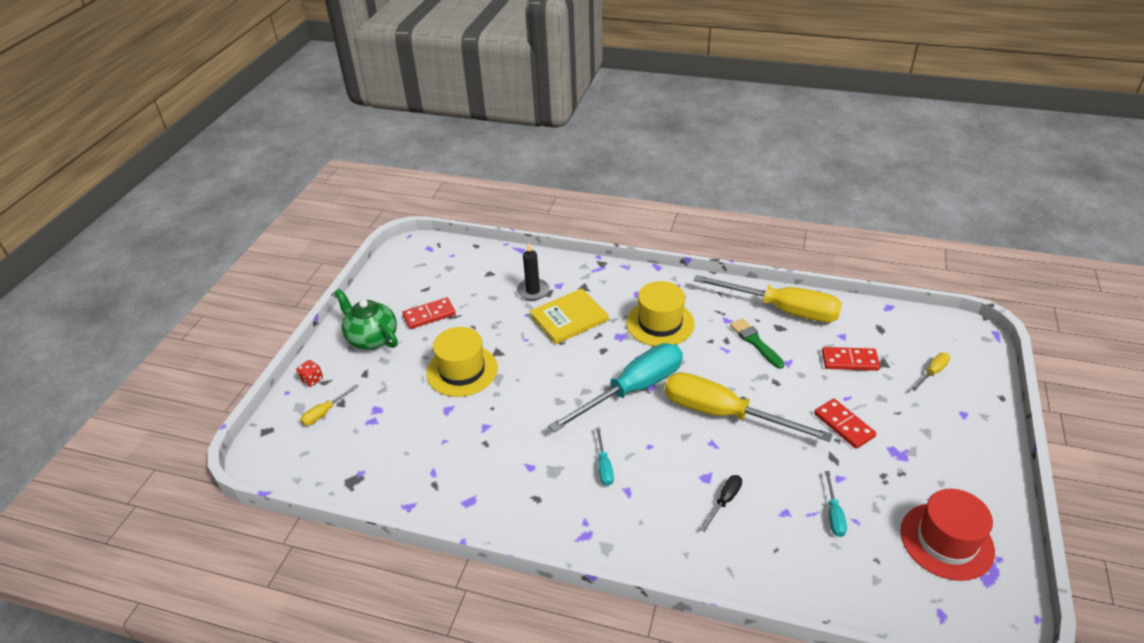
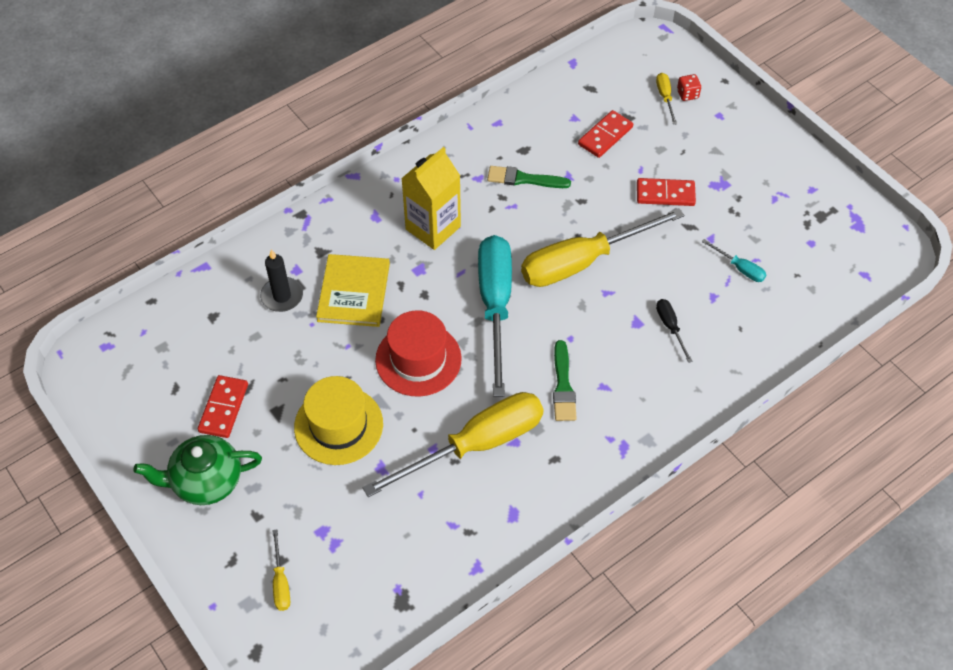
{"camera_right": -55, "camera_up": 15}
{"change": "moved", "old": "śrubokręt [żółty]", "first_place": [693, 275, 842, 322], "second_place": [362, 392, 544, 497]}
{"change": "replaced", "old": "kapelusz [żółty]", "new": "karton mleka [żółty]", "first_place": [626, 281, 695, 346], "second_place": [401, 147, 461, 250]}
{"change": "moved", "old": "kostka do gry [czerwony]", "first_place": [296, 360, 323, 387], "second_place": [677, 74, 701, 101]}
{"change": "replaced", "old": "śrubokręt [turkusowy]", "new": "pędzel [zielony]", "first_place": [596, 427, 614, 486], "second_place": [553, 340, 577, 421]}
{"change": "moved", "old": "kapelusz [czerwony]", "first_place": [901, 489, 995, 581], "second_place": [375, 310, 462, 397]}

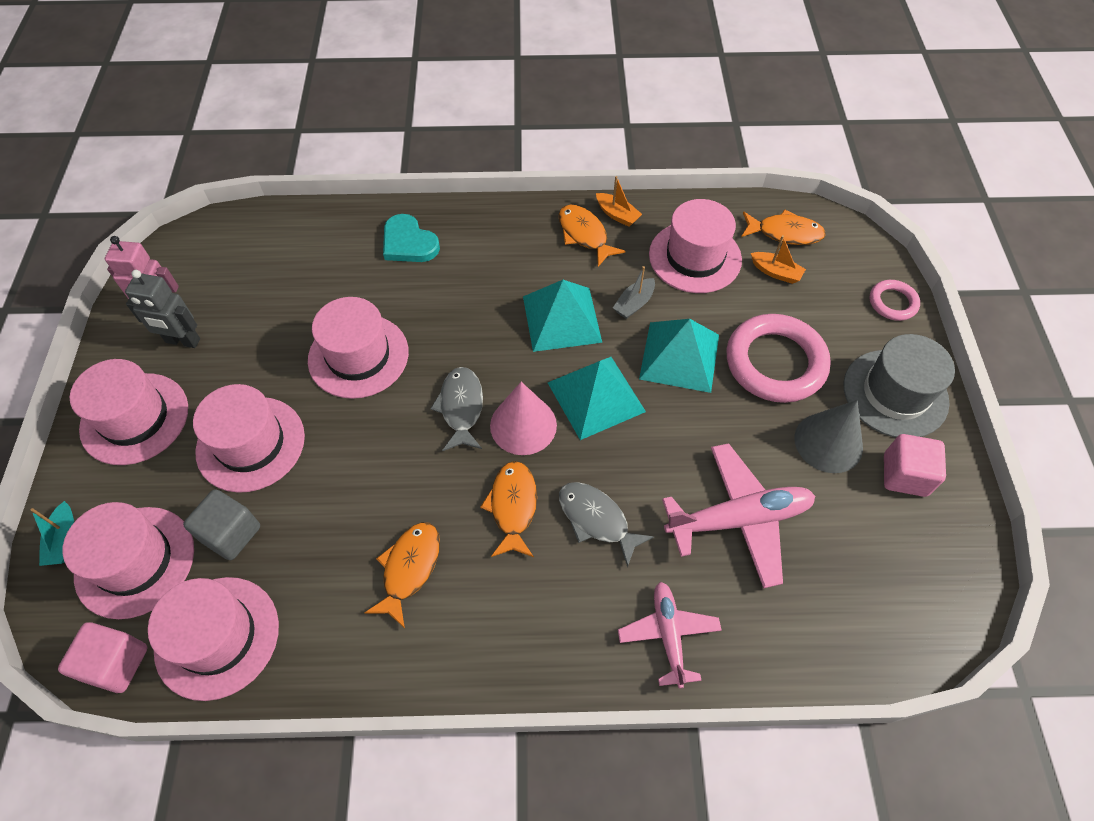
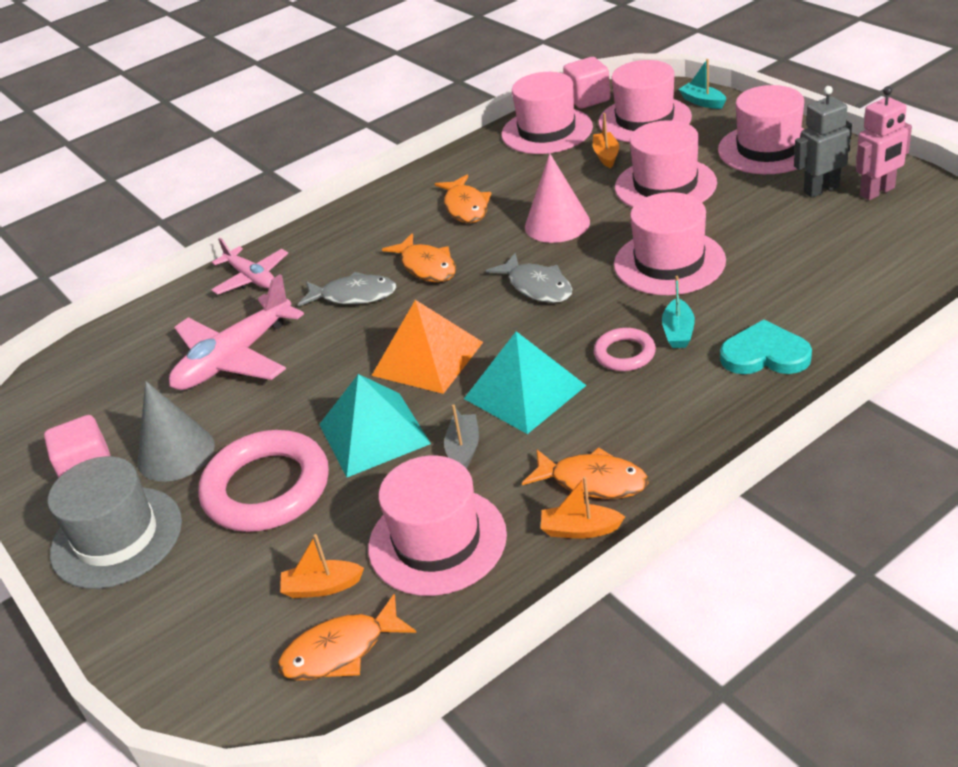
{"camera_right": 150, "camera_up": -20}
{"change": "moved", "old": "pierścień [różowy]", "first_place": [869, 280, 920, 321], "second_place": [594, 328, 656, 371]}
{"change": "recoloured", "old": "piramida [turkusowy]", "new": "piramida [pomarańczowy]", "first_place": [548, 357, 646, 440], "second_place": [372, 300, 483, 394]}
{"change": "moved", "old": "stożek [różowy]", "first_place": [490, 382, 557, 455], "second_place": [525, 153, 590, 243]}
{"change": "replaced", "old": "sześcian [szary]", "new": "łódka [pomarańczowy]", "first_place": [183, 489, 260, 560], "second_place": [593, 113, 619, 168]}
{"change": "added", "new": "łódka [turkusowy]", "second_place": [662, 276, 695, 348]}

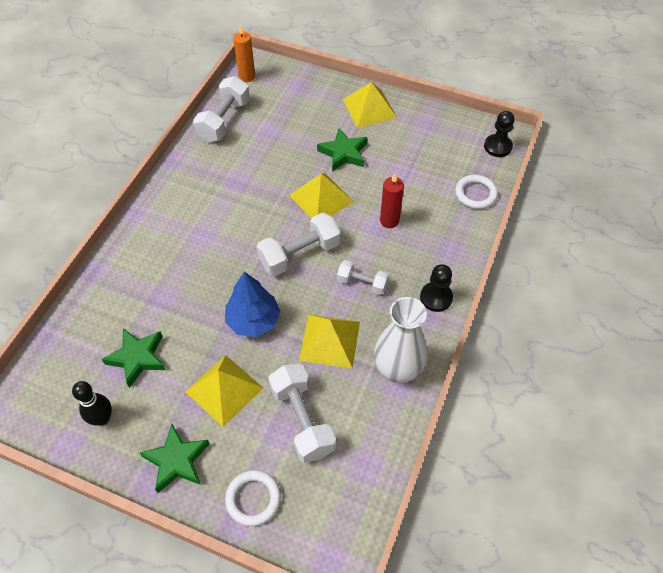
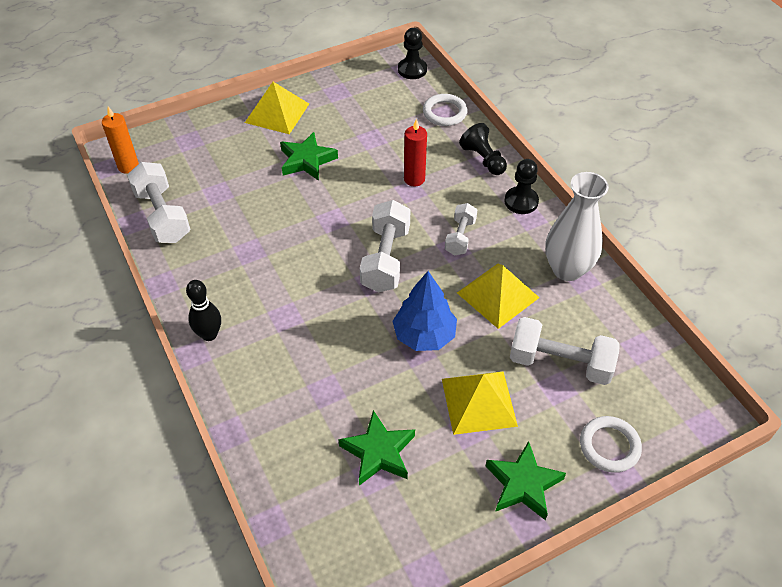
{"camera_right": -50, "camera_up": -5}
{"change": "removed", "old": "piramida [żółty]", "first_place": [289, 173, 354, 218]}
{"change": "turned", "old": "hantel [biały]", "first_place": [337, 260, 389, 295], "second_place": [445, 203, 477, 256], "degrees": -45}
{"change": "moved", "old": "kręgiel [czarny]", "first_place": [72, 381, 112, 426], "second_place": [186, 280, 221, 341]}
{"change": "added", "new": "pionek [czarny]", "second_place": [459, 123, 507, 175]}

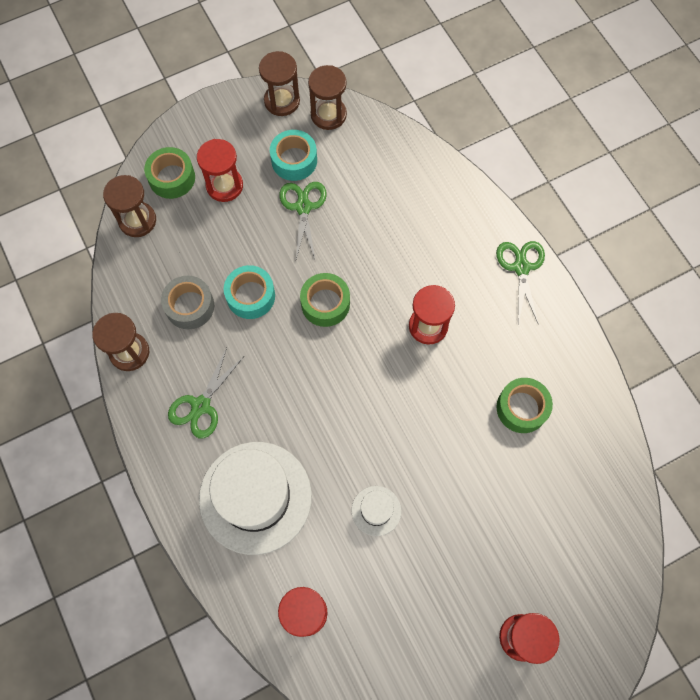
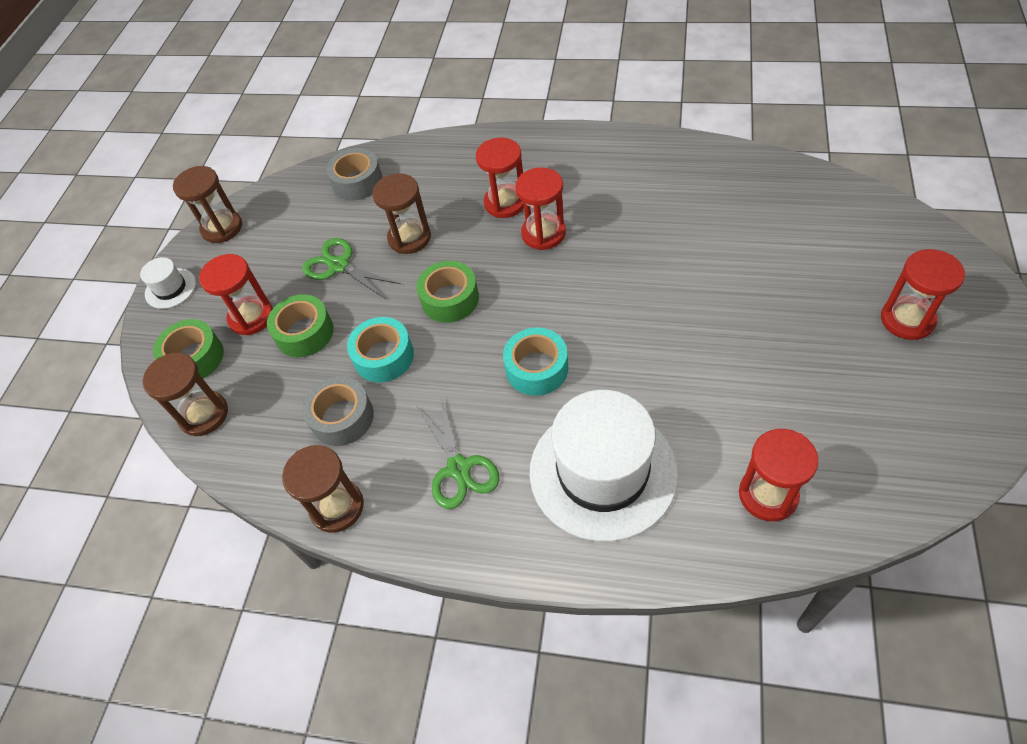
{"camera_right": -45, "camera_up": -15}
{"change": "moved", "old": "klepsydra [brązowy]", "first_place": [308, 65, 347, 130], "second_place": [372, 173, 431, 254]}
{"change": "moved", "old": "taśma klejąca [turkusowy]", "first_place": [270, 130, 317, 181], "second_place": [503, 328, 568, 396]}
{"change": "removed", "old": "nożyczki [zielony]", "first_place": [496, 241, 545, 325]}
{"change": "moved", "old": "taśma klejąca [zielony]", "first_place": [496, 378, 553, 433], "second_place": [267, 294, 334, 357]}
{"change": "moved", "old": "kapelusz [biały]", "first_place": [351, 486, 401, 536], "second_place": [140, 257, 196, 309]}
{"change": "added", "new": "klepsydra [czerwony]", "second_place": [476, 138, 524, 218]}
{"change": "added", "new": "taśma klejąca [szary]", "second_place": [326, 148, 383, 201]}

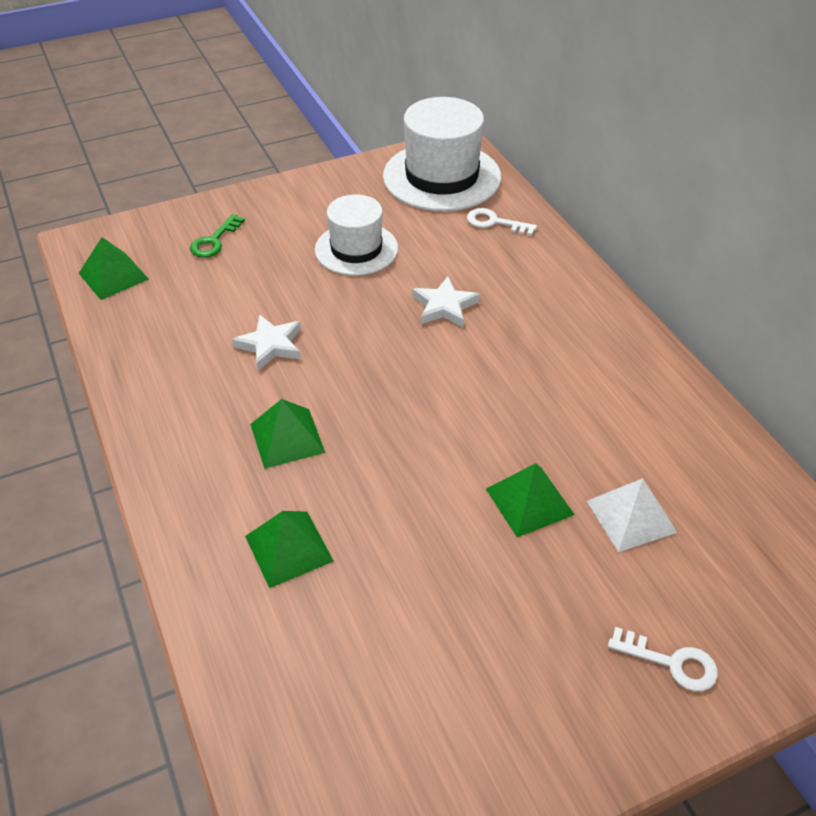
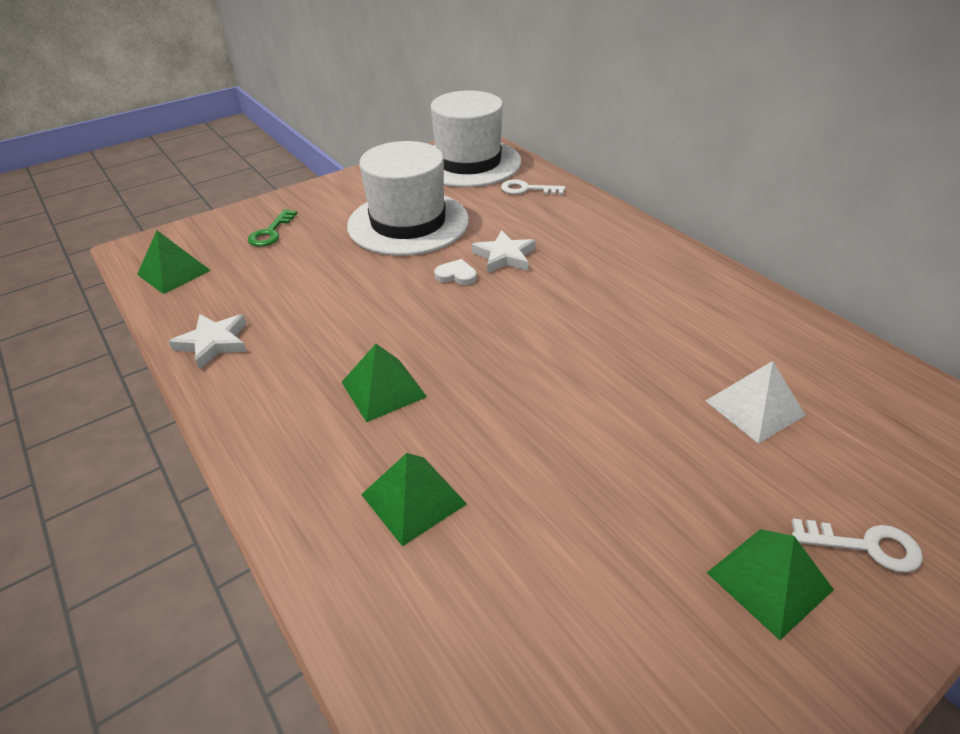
{"camera_right": -10, "camera_up": -5}
{"change": "resized", "old": "kapelusz [biały]", "first_place": [315, 194, 398, 276], "second_place": [347, 141, 469, 256], "factor": 1.55}
{"change": "moved", "old": "gwiazda [biały]", "first_place": [232, 314, 301, 371], "second_place": [169, 314, 247, 370]}
{"change": "moved", "old": "piramida [zielony]", "first_place": [486, 463, 575, 537], "second_place": [707, 529, 834, 640]}
{"change": "added", "new": "serce [biały]", "second_place": [434, 259, 477, 285]}

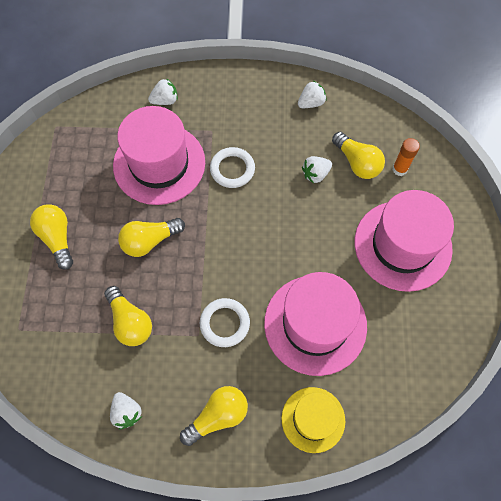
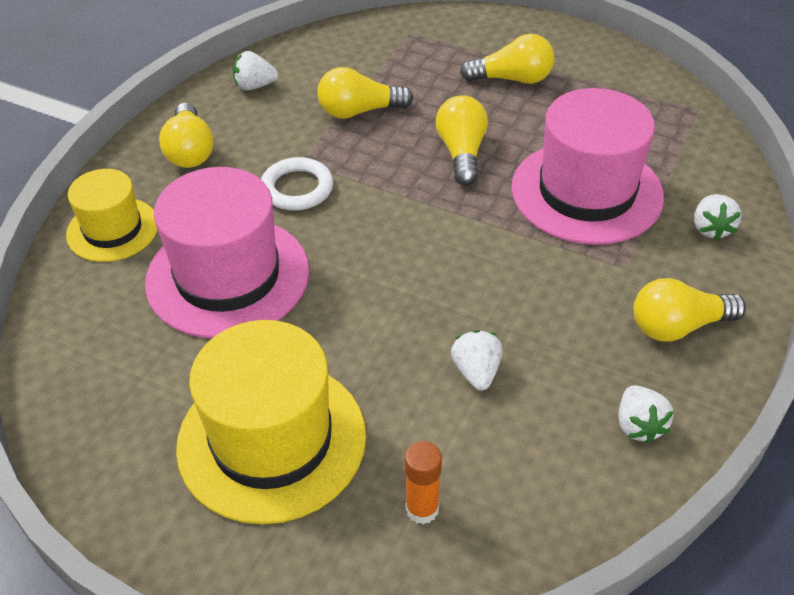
{"camera_right": 115, "camera_up": -20}
{"change": "moved", "old": "żarówka [żółty]", "first_place": [332, 132, 385, 179], "second_place": [633, 278, 746, 342]}
{"change": "removed", "old": "pierścień [biały]", "first_place": [210, 147, 255, 188]}
{"change": "recoloured", "old": "kapelusz [różowy]", "new": "kapelusz [żółty]", "first_place": [355, 190, 454, 292], "second_place": [176, 320, 366, 524]}

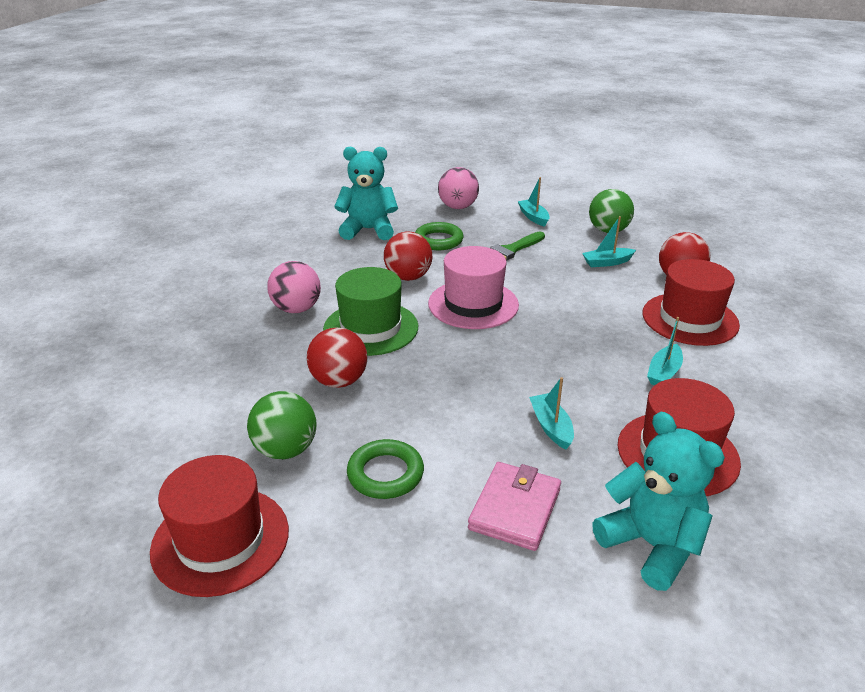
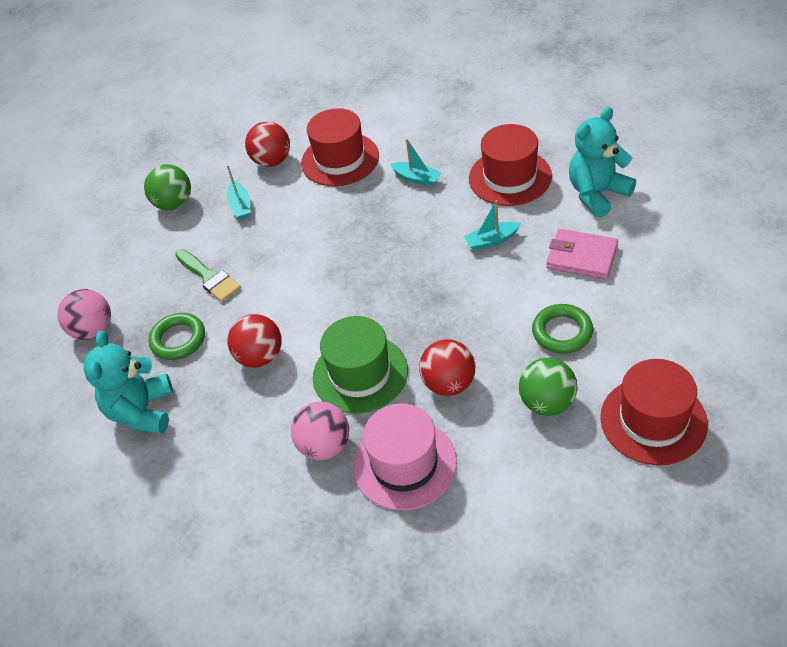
{"camera_right": -85, "camera_up": 15}
{"change": "removed", "old": "łódka [turkusowy]", "first_place": [518, 177, 550, 227]}
{"change": "moved", "old": "kapelusz [różowy]", "first_place": [428, 246, 519, 329], "second_place": [353, 403, 457, 510]}

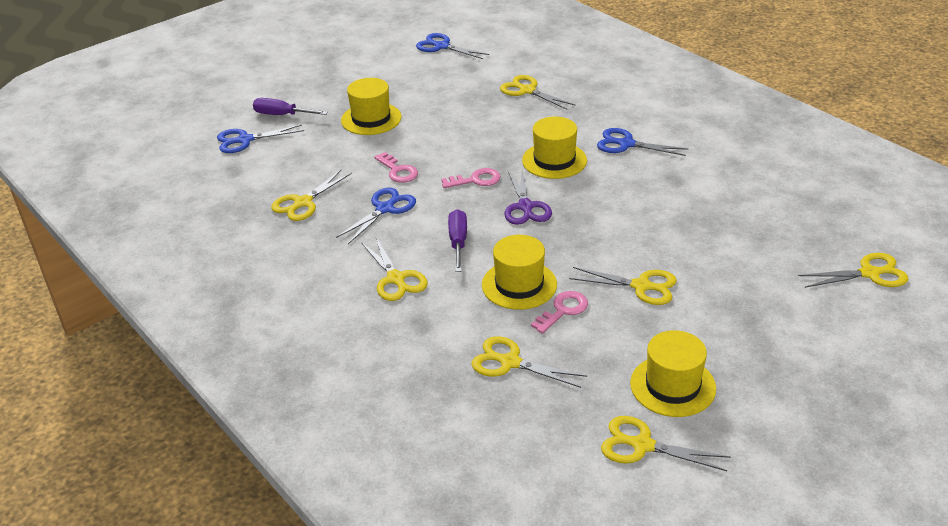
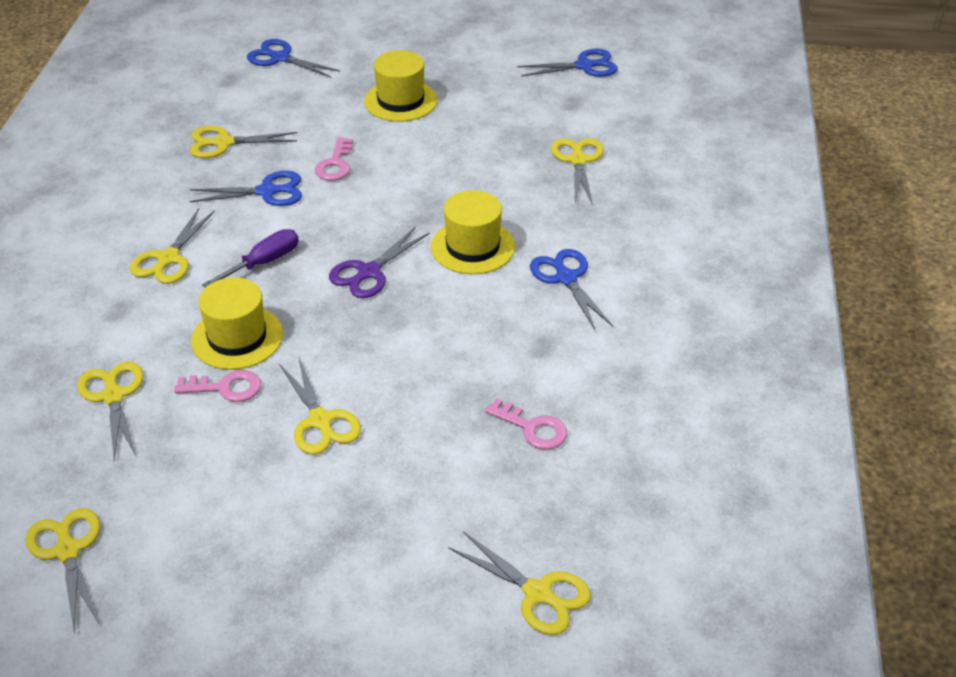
{"camera_right": 45, "camera_up": 5}
{"change": "turned", "old": "nożyczki [niebieski]", "first_place": [416, 33, 489, 59], "second_place": [517, 49, 618, 77], "degrees": 90}
{"change": "removed", "old": "śrubokręt [fioletowy]", "first_place": [253, 98, 328, 115]}
{"change": "moved", "old": "klucz [różowy]", "first_place": [441, 168, 501, 188], "second_place": [485, 398, 567, 450]}
{"change": "removed", "old": "kapelusz [żółty]", "first_place": [630, 330, 716, 417]}

